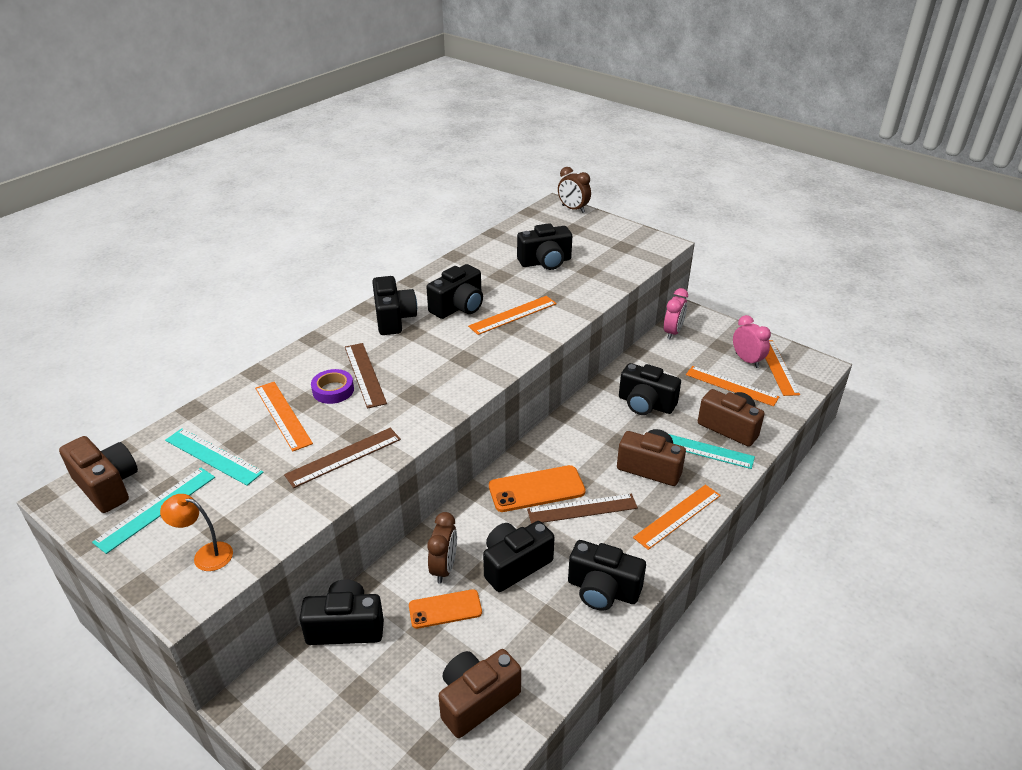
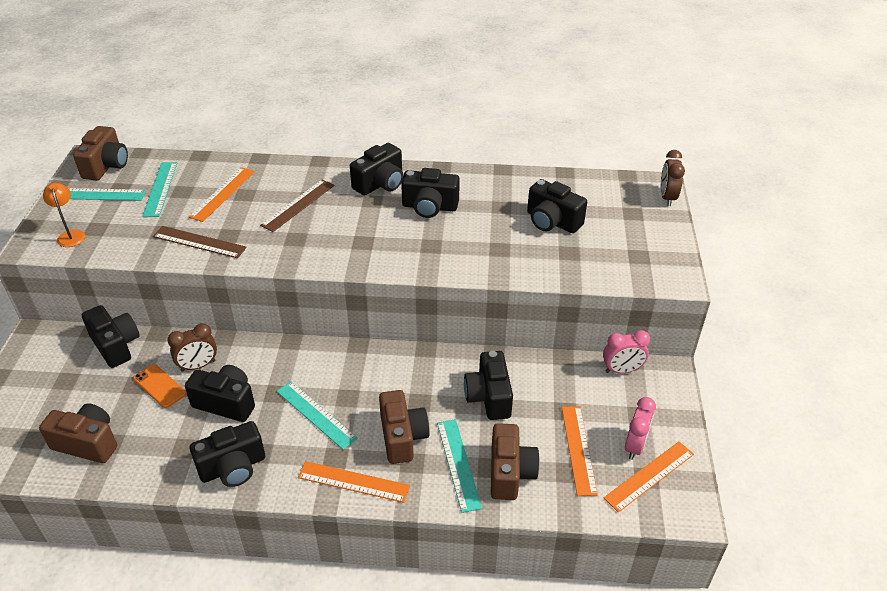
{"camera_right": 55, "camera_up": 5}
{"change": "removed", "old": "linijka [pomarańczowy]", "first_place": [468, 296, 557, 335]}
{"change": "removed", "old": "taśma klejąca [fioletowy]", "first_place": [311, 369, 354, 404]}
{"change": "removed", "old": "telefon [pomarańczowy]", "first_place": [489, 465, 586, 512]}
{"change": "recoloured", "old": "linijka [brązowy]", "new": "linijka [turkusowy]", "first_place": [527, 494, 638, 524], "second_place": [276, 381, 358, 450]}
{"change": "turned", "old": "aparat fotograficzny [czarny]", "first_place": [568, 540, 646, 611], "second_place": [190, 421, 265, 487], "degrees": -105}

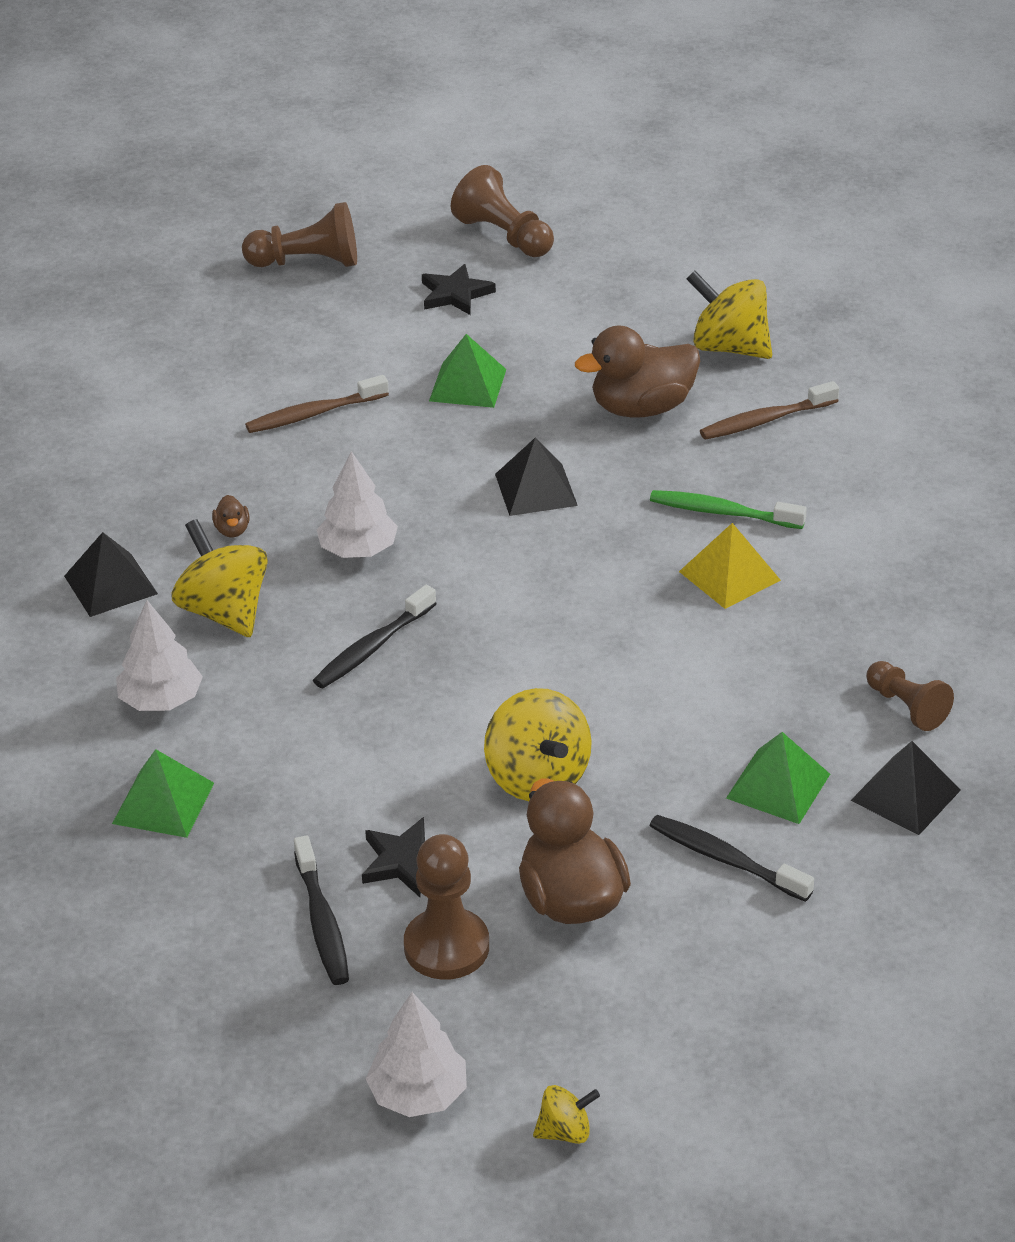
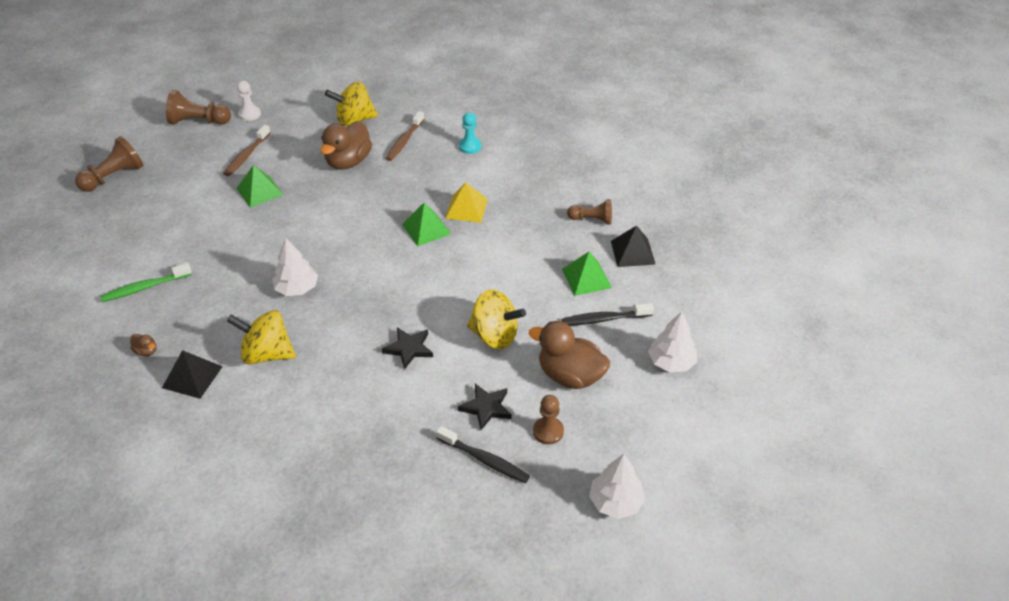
{"camera_right": -45, "camera_up": 5}
{"change": "moved", "old": "gwiazda [czarny]", "first_place": [422, 264, 496, 315], "second_place": [382, 327, 433, 370]}
{"change": "moved", "old": "szczoteczka do zębów [brązowy]", "first_place": [245, 375, 389, 433], "second_place": [223, 125, 271, 176]}
{"change": "removed", "old": "piramida [czarny]", "first_place": [495, 437, 578, 516]}
{"change": "moved", "old": "szczoteczka do zębów [zielony]", "first_place": [650, 490, 807, 529], "second_place": [100, 263, 192, 302]}
{"change": "moved", "old": "kaczka [brązowy]", "first_place": [212, 495, 250, 537], "second_place": [130, 334, 156, 356]}
{"change": "removed", "old": "szczoteczka do zębów [czarny]", "first_place": [313, 585, 437, 688]}
{"change": "moved", "old": "drzewko [biały]", "first_place": [116, 600, 203, 711], "second_place": [648, 312, 697, 372]}
{"change": "moved", "old": "piramida [zielony]", "first_place": [112, 749, 214, 838], "second_place": [402, 202, 451, 246]}
{"change": "resized", "old": "pionek [brązowy]", "first_place": [404, 834, 489, 980], "second_place": [533, 395, 564, 445], "factor": 0.66}
{"change": "removed", "old": "bączek [żółty]", "first_place": [533, 1085, 600, 1144]}
{"change": "added", "new": "pionek [biały]", "second_place": [237, 81, 261, 121]}
{"change": "added", "new": "pionek [turkusowy]", "second_place": [459, 112, 482, 154]}

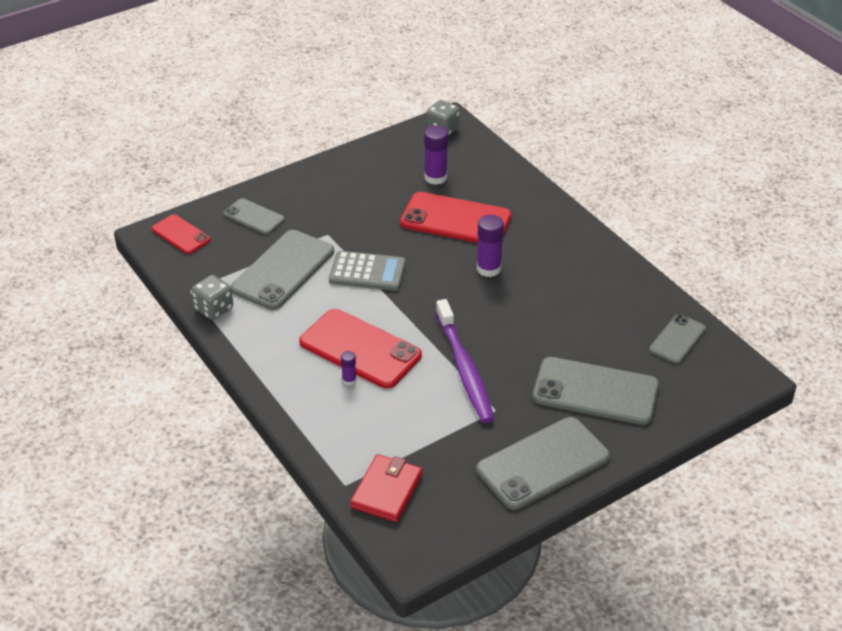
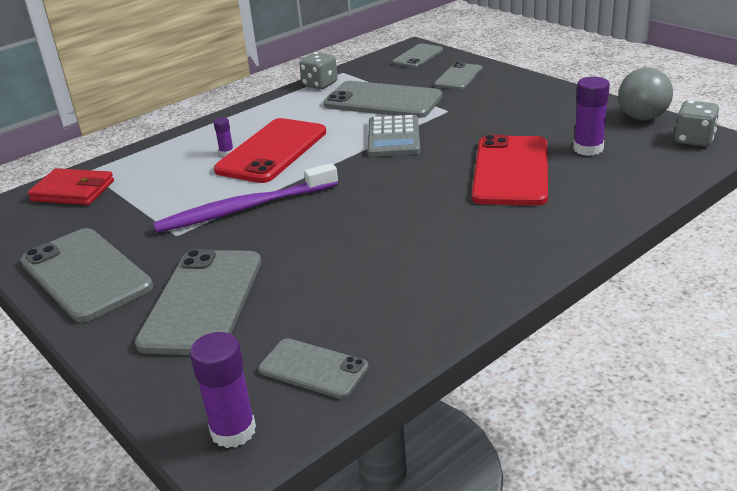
{"camera_right": 85, "camera_up": -10}
{"change": "recoloured", "old": "telefon [czerwony]", "new": "telefon [szary]", "first_place": [152, 214, 211, 254], "second_place": [392, 44, 443, 68]}
{"change": "moved", "old": "klej w sztyfcie [fioletowy]", "first_place": [477, 215, 504, 277], "second_place": [190, 332, 256, 448]}
{"change": "added", "new": "piłka [szary]", "second_place": [618, 68, 673, 120]}

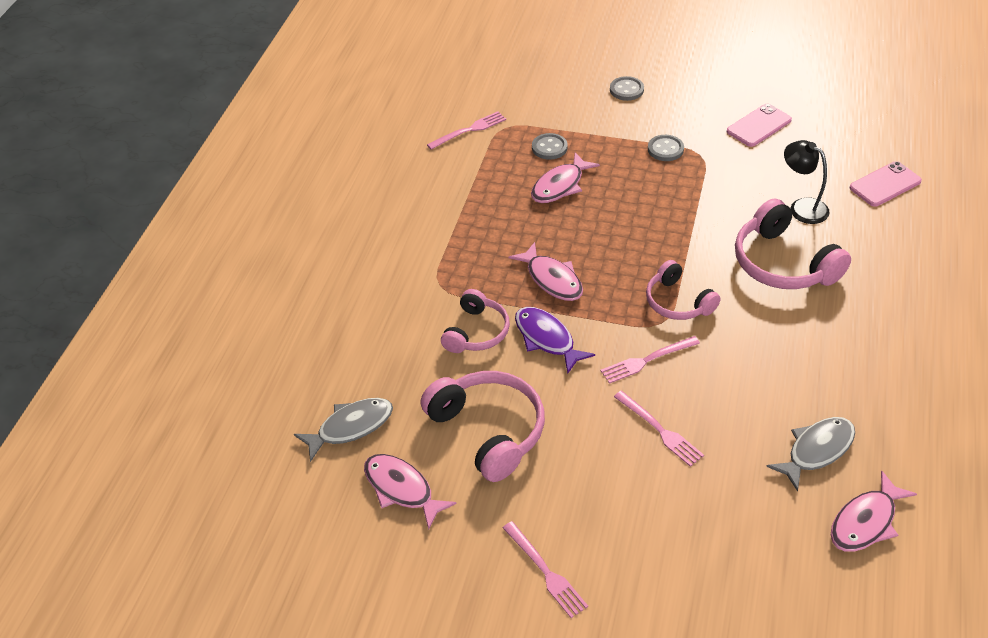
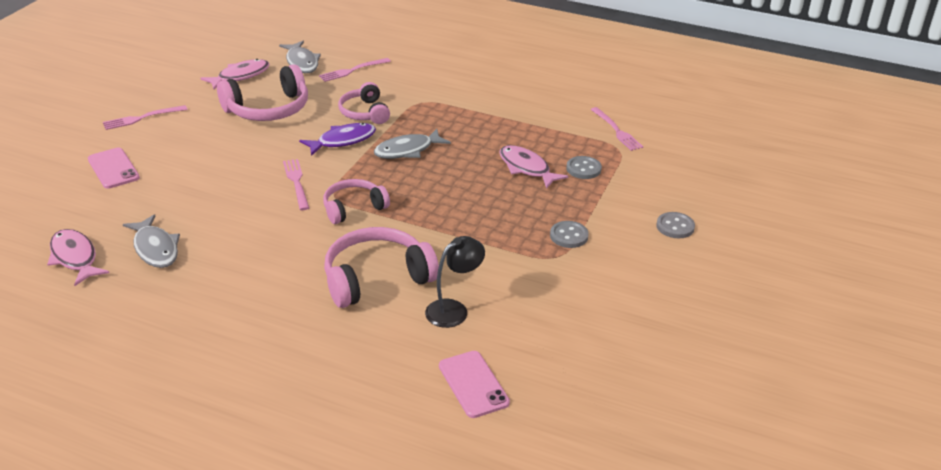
{"camera_right": 95, "camera_up": -10}
{"change": "moved", "old": "telefon [różowy]", "first_place": [727, 103, 792, 147], "second_place": [88, 148, 140, 189]}
{"change": "recoloured", "old": "ryba [różowy]", "new": "ryba [szary]", "first_place": [509, 242, 583, 301], "second_place": [374, 129, 451, 159]}
{"change": "turned", "old": "słuchawki [różowy]", "first_place": [441, 289, 510, 353], "second_place": [338, 82, 390, 124], "degrees": 45}
{"change": "moved", "old": "widelec [różowy]", "first_place": [614, 391, 704, 467], "second_place": [319, 58, 391, 82]}

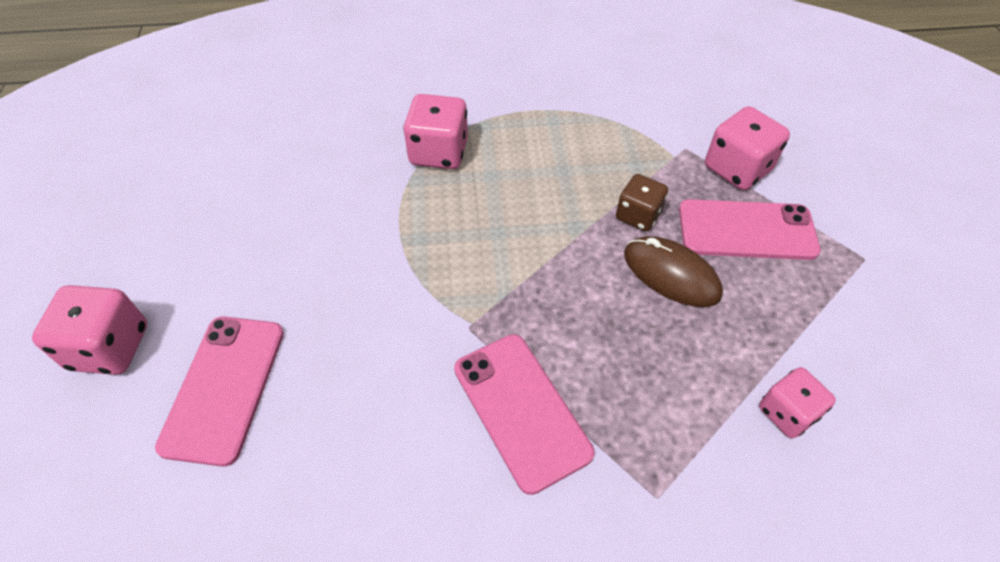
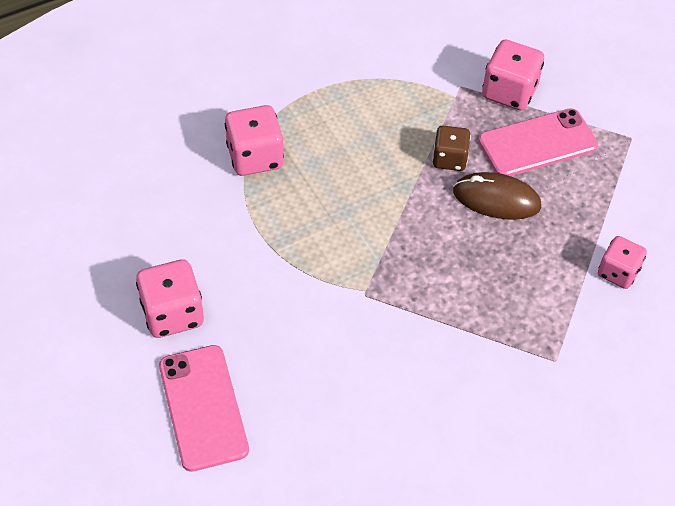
{"camera_right": -25, "camera_up": 0}
{"change": "moved", "old": "kostka do gry [różowy]", "first_place": [32, 285, 147, 375], "second_place": [136, 259, 204, 338]}
{"change": "removed", "old": "telefon [różowy]", "first_place": [454, 334, 595, 495]}

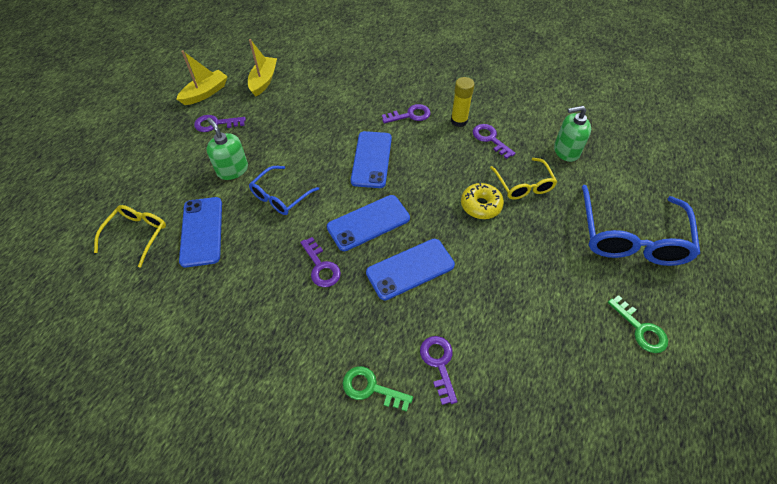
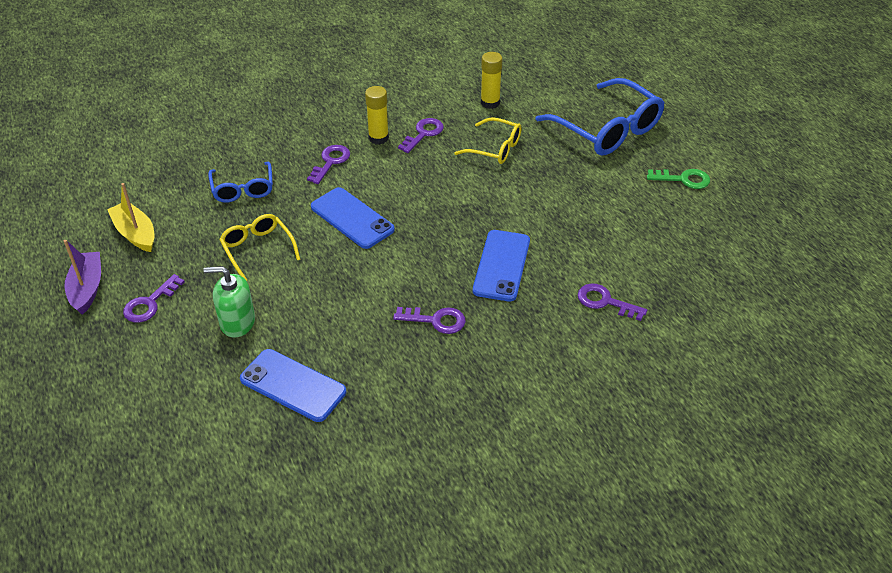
{"camera_right": -50, "camera_up": -10}
{"change": "recoloured", "old": "łódka [żółty]", "new": "łódka [fioletowy]", "first_place": [176, 50, 228, 105], "second_place": [64, 240, 101, 315]}
{"change": "replaced", "old": "dozownik mydła [zielony]", "new": "klej w sztyfcie [żółty]", "first_place": [554, 106, 591, 162], "second_place": [481, 52, 503, 109]}
{"change": "turned", "old": "klucz [fioletowy]", "first_place": [473, 124, 516, 159], "second_place": [398, 118, 444, 153], "degrees": 120}
{"change": "moved", "old": "okulary [niebieski]", "first_place": [249, 166, 319, 215], "second_place": [208, 162, 273, 203]}
{"change": "removed", "old": "donut [żółty]", "first_place": [461, 183, 504, 219]}
{"change": "removed", "old": "telefon [niebieski]", "first_place": [327, 195, 410, 251]}
{"change": "moved", "old": "okulary [żółty]", "first_place": [94, 205, 166, 268], "second_place": [219, 214, 300, 281]}
{"change": "removed", "old": "klucz [zielony]", "first_place": [343, 366, 413, 412]}

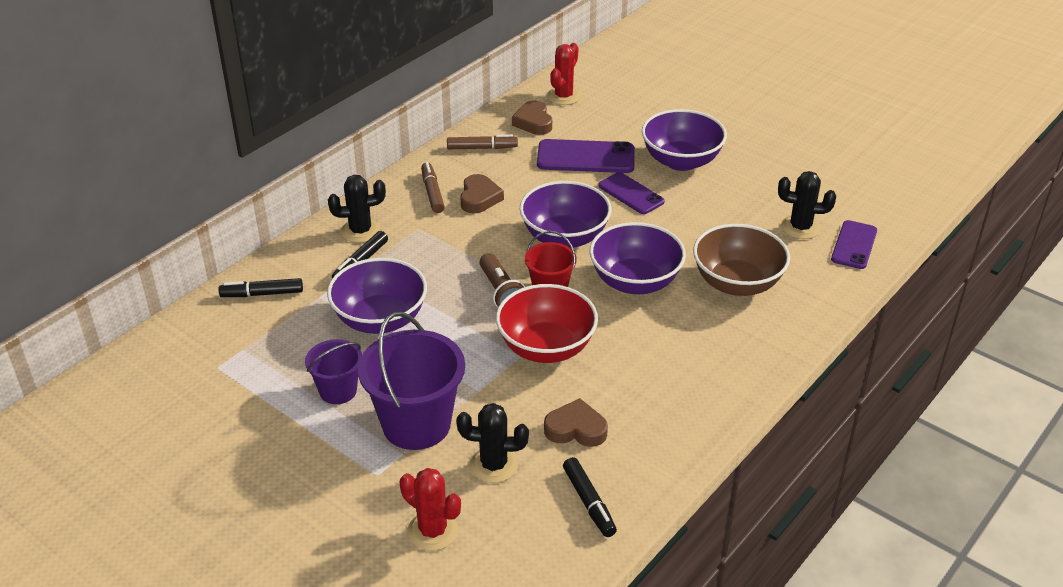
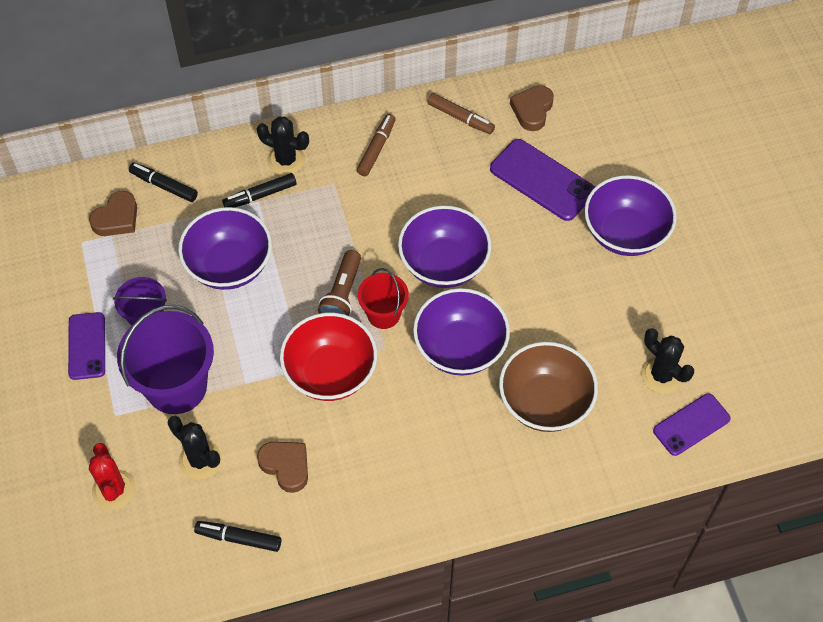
{"camera_right": 35, "camera_up": 20}
{"change": "removed", "old": "kaktus [czerwony]", "first_place": [547, 43, 581, 105]}
{"change": "moved", "old": "telefon [fioletowy]", "first_place": [598, 172, 665, 214], "second_place": [68, 312, 105, 380]}
{"change": "moved", "old": "serce [brązowy]", "first_place": [460, 174, 504, 213], "second_place": [89, 191, 137, 236]}
{"change": "turned", "old": "flamaster [czarny]", "first_place": [563, 457, 617, 537], "second_place": [194, 521, 281, 552], "degrees": 90}

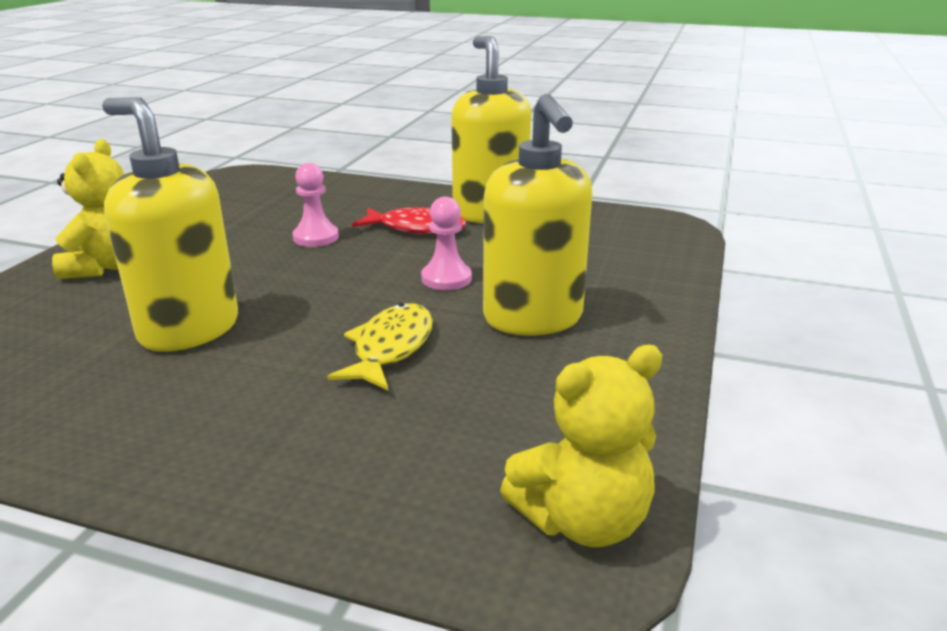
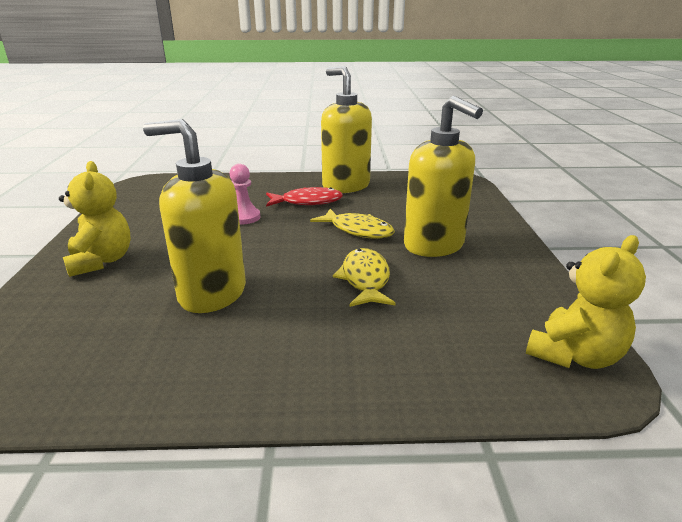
{"camera_right": -20, "camera_up": 0}
{"change": "replaced", "old": "pionek [różowy]", "new": "ryba [żółty]", "first_place": [421, 197, 472, 290], "second_place": [310, 209, 395, 239]}

